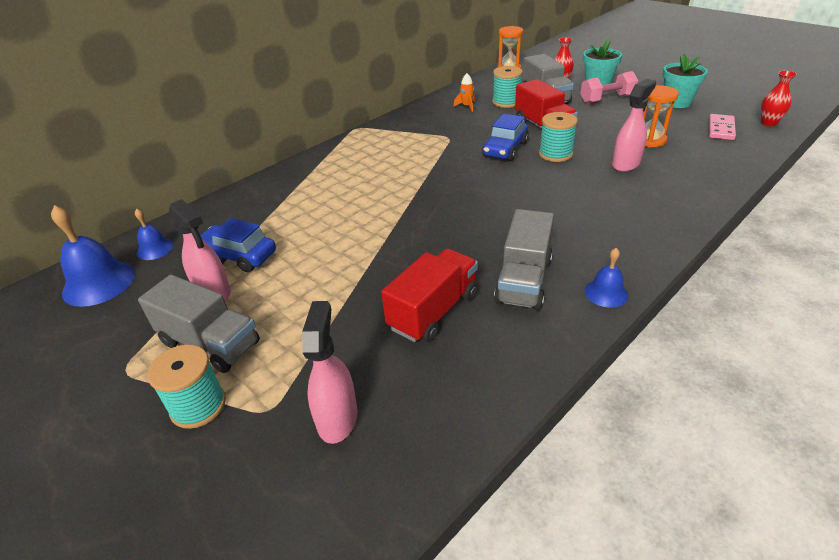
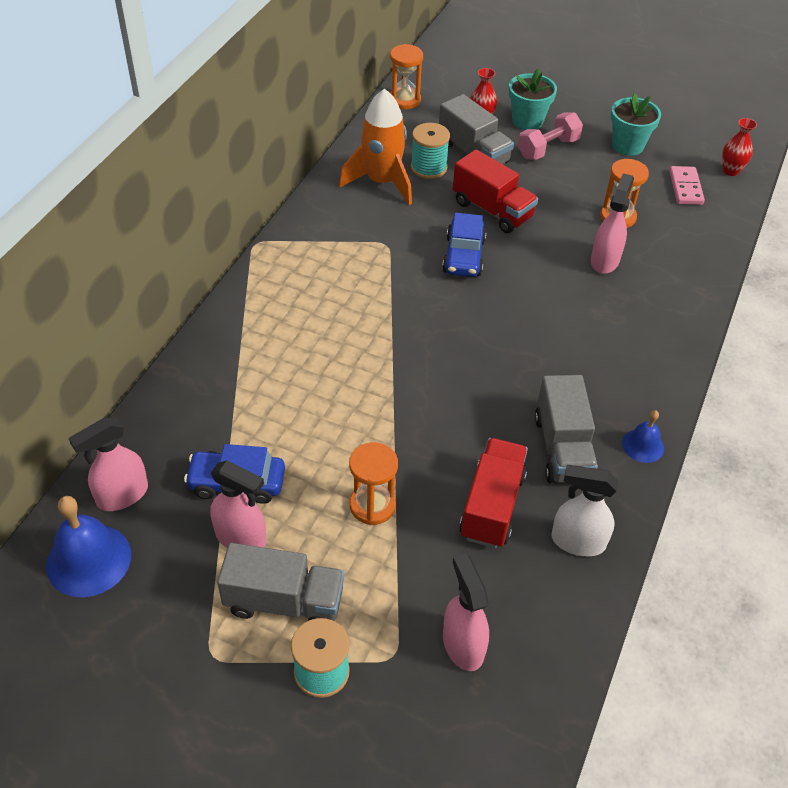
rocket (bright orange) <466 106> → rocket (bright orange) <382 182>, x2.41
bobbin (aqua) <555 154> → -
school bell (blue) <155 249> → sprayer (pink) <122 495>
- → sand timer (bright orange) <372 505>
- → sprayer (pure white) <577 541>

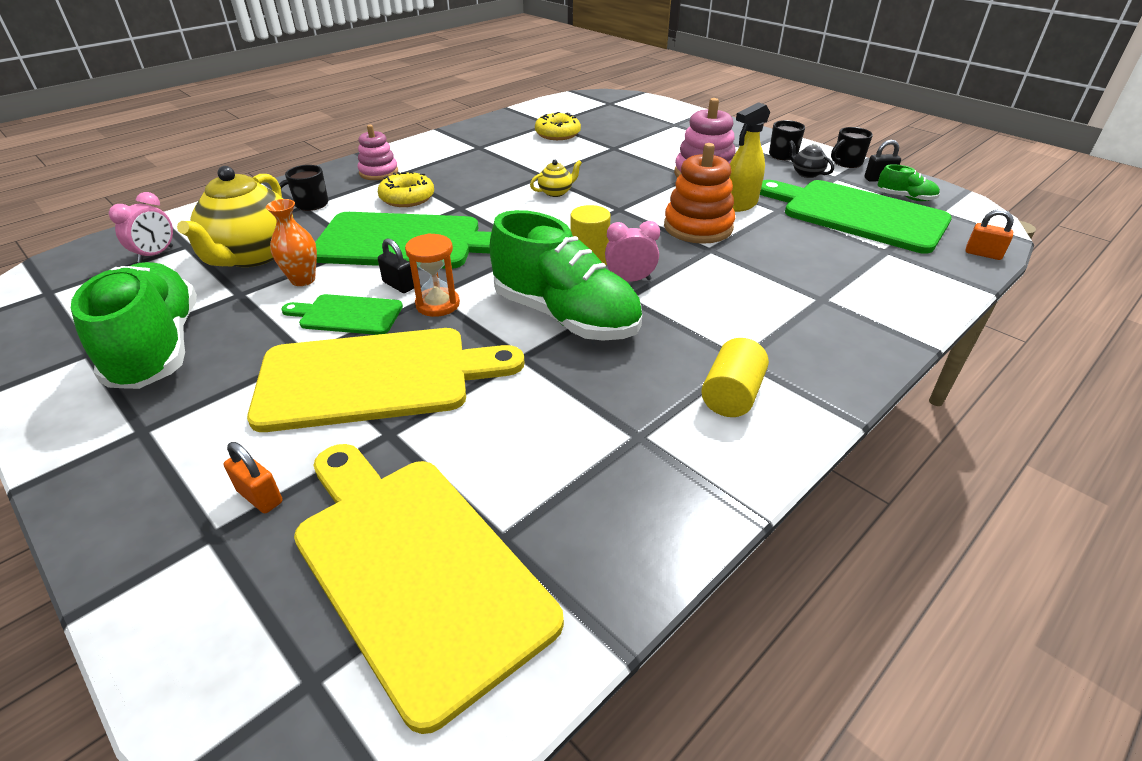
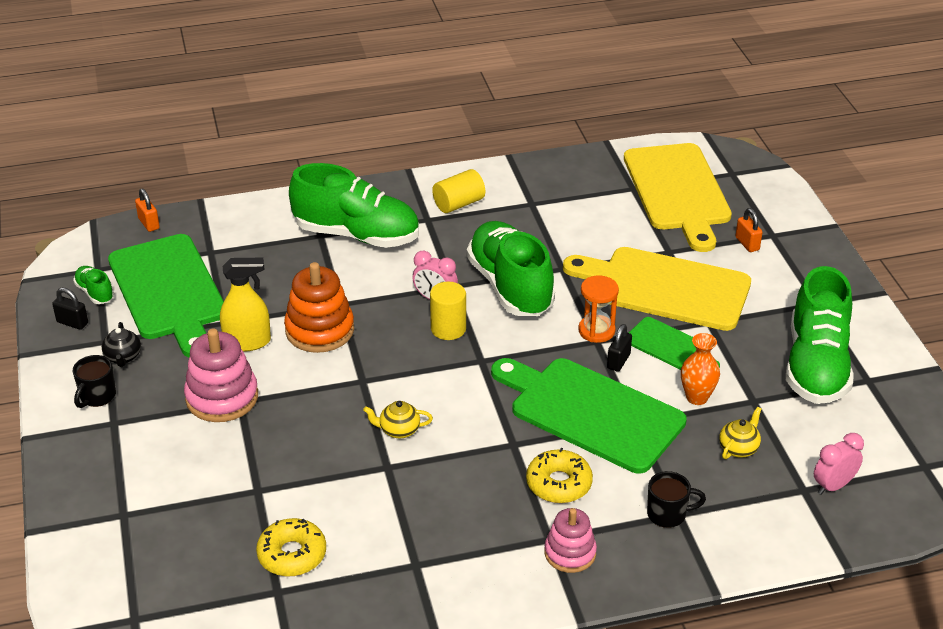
coffee mug (ebony) <846 163> → -
tea pot (bright yellow) <252 255> → tea pot (bright yellow) <739 448>, x0.43
lock (ebony) <398 285> → lock (ebony) <618 361>, 45 degrees clockwise
- → lace-up shoe (leaf-green) <357 235>

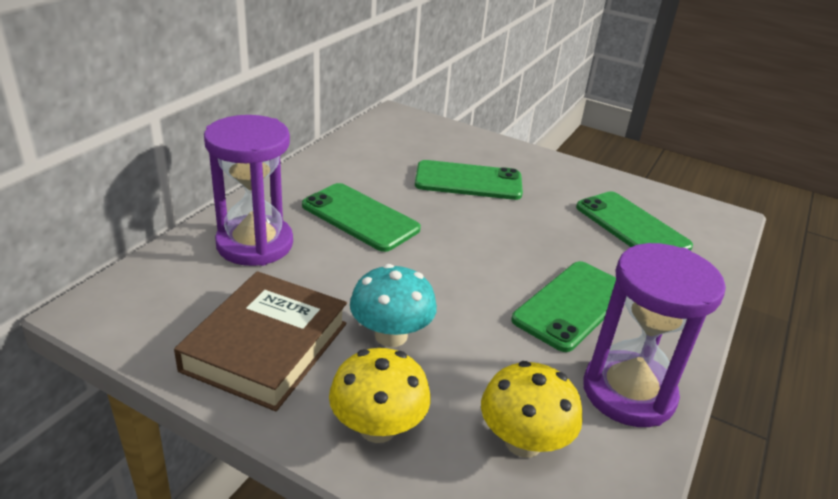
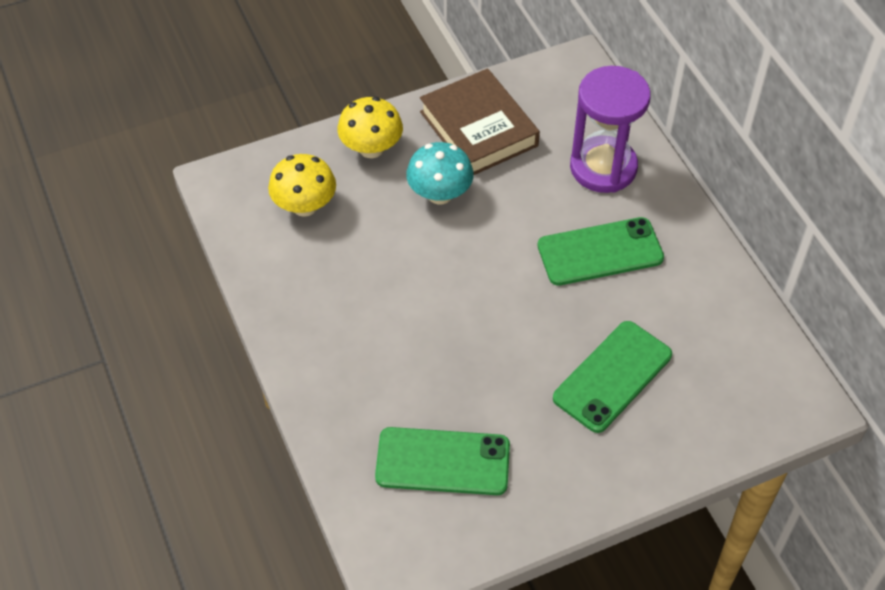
sand timer (purple) <628 392> → -
mobile phone (leaf-green) <572 305> → -

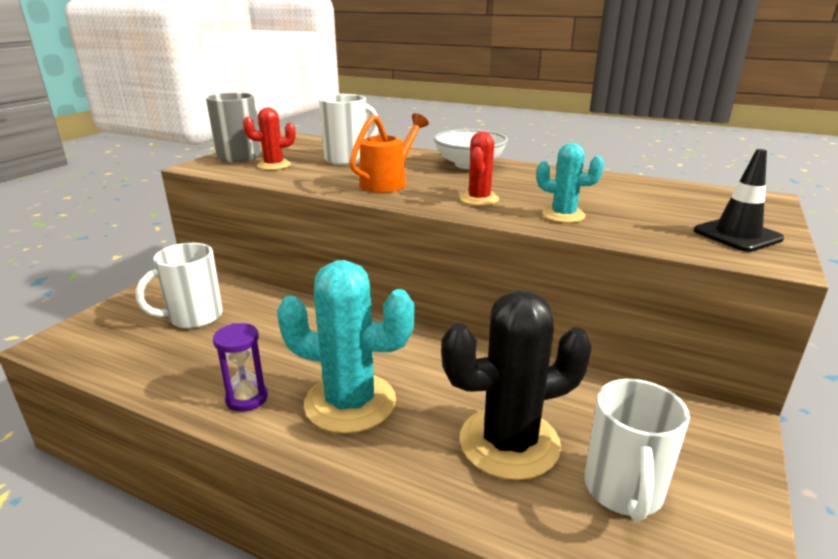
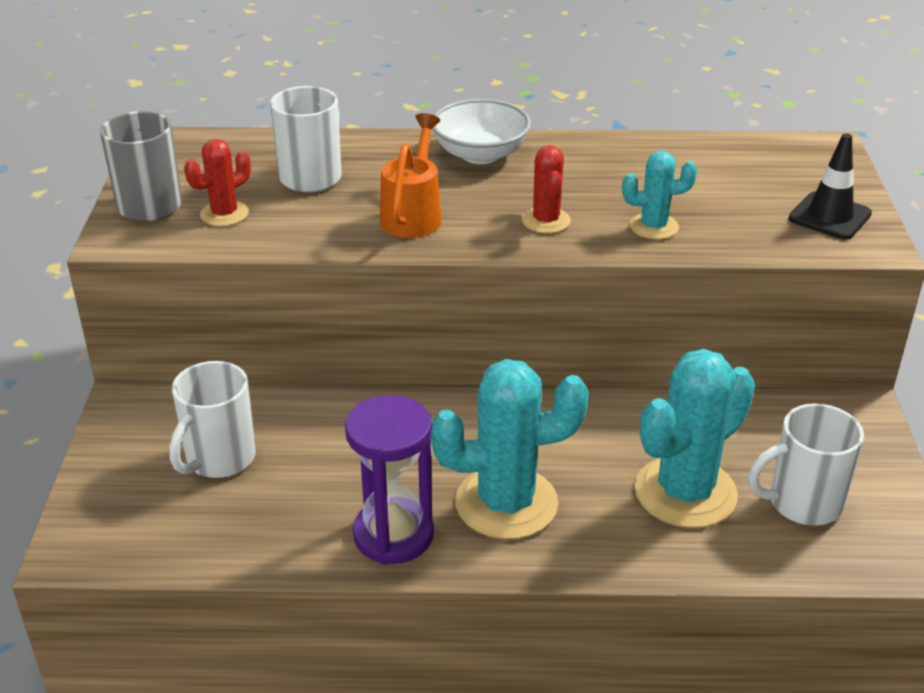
cactus (ebony) <509 443> → cactus (aqua) <685 492>
sand timer (purple) <246 398> → sand timer (purple) <393 535>, x1.67
coffee mug (pure white) <623 491> → coffee mug (pure white) <802 503>, 90 degrees clockwise

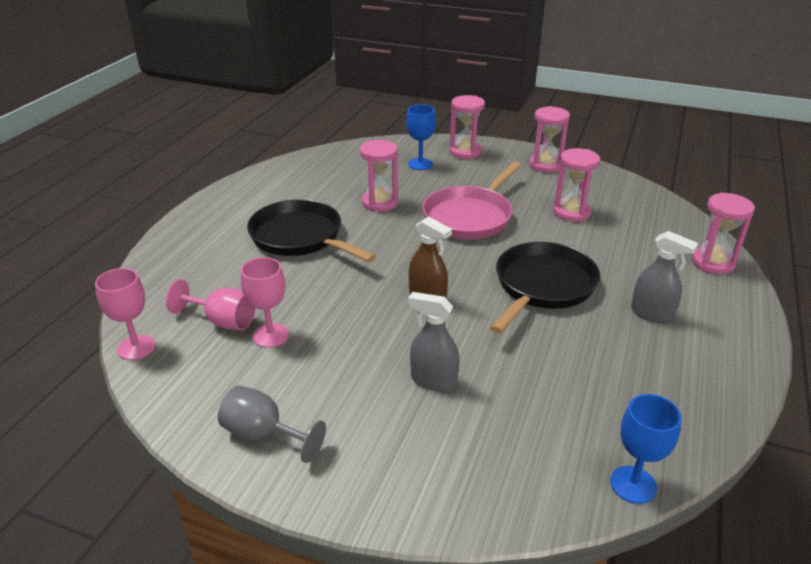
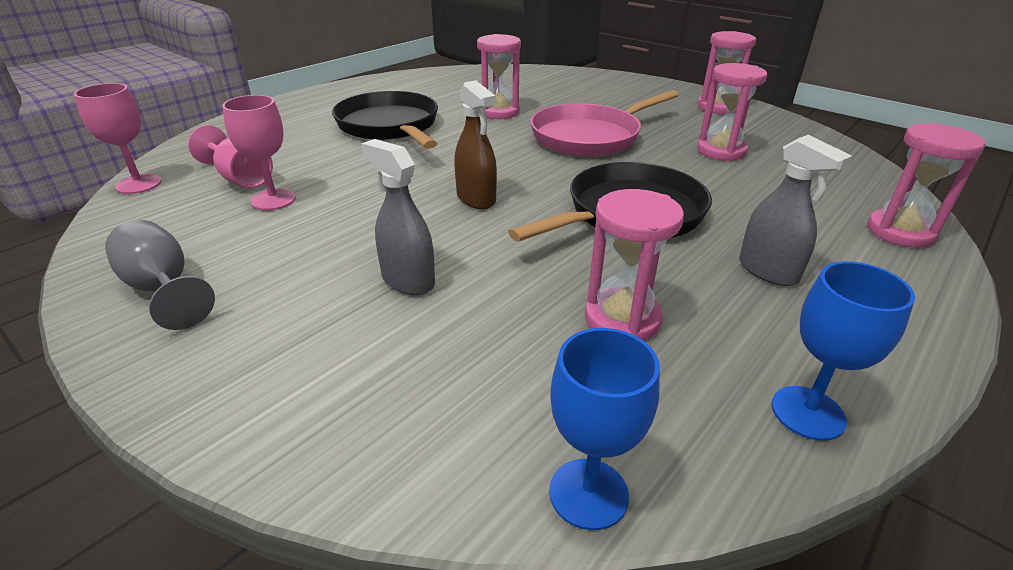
sand timer (pink) <465 152> → sand timer (pink) <622 319>, moved
goblet (blue) <420 164> → goblet (blue) <807 413>, moved

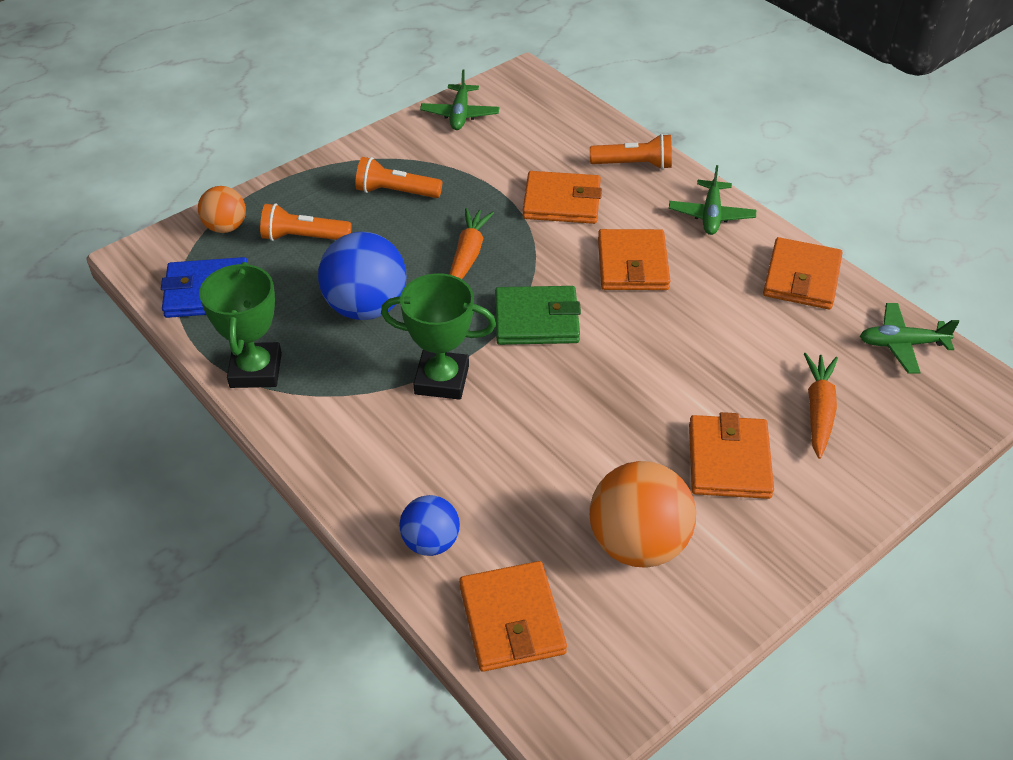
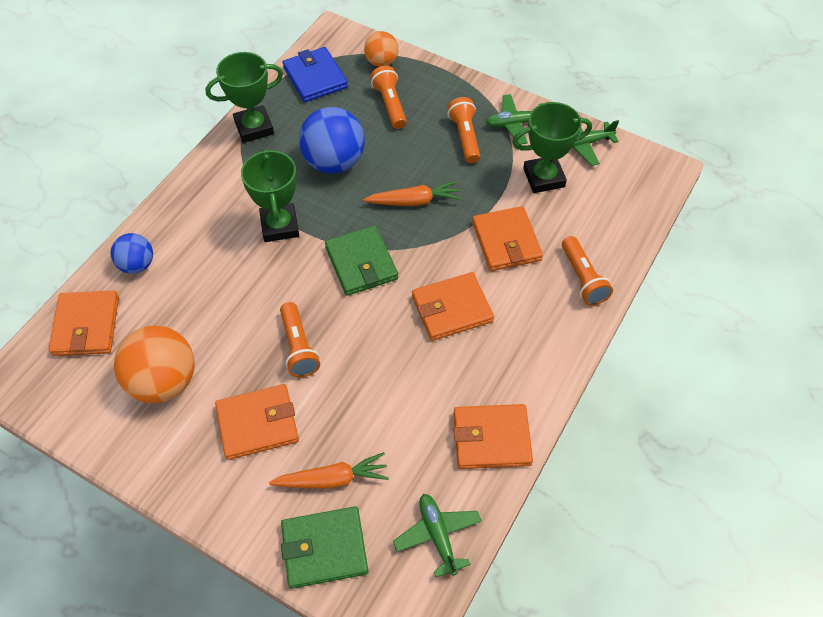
aeroplane (leaf-green) <711 215> → aeroplane (leaf-green) <515 123>, moved
card wallet (bright orange) <512 619> → card wallet (bright orange) <86 326>, 60 degrees counterclockwise
- → award cup (leaf-green) <544 178>
- → torch (bright orange) <299 347>
- → card wallet (leaf-green) <324 548>

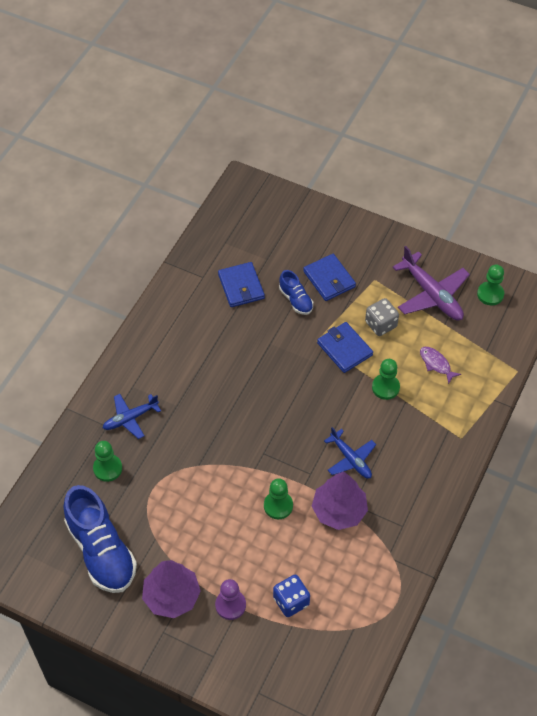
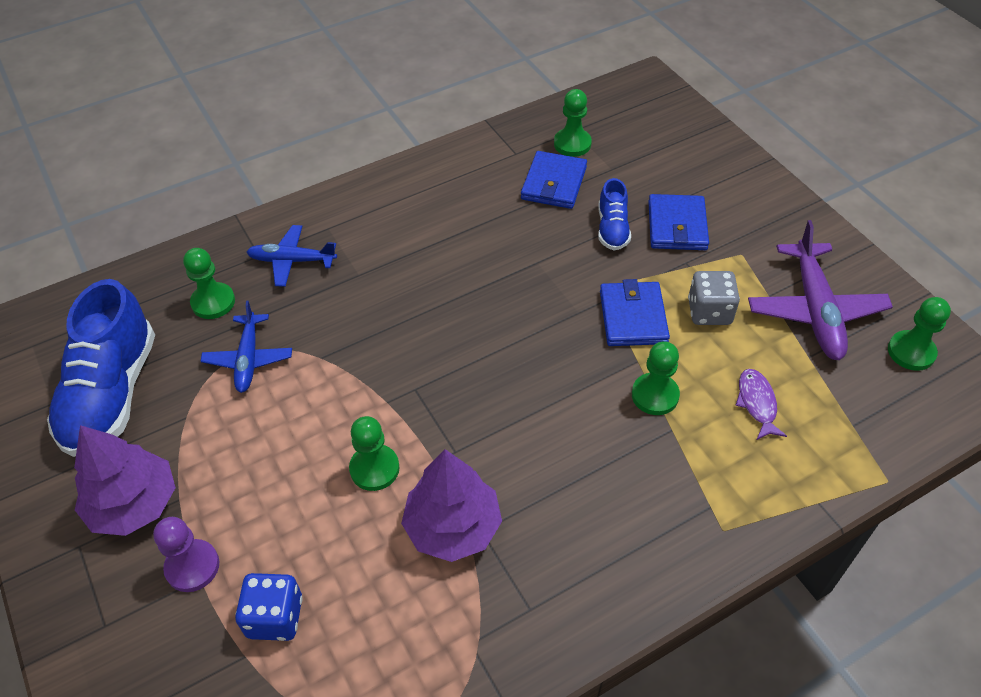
aeroplane (blue) <350 459> → aeroplane (blue) <248 359>, moved
- → pawn (leaf-green) <572 144>

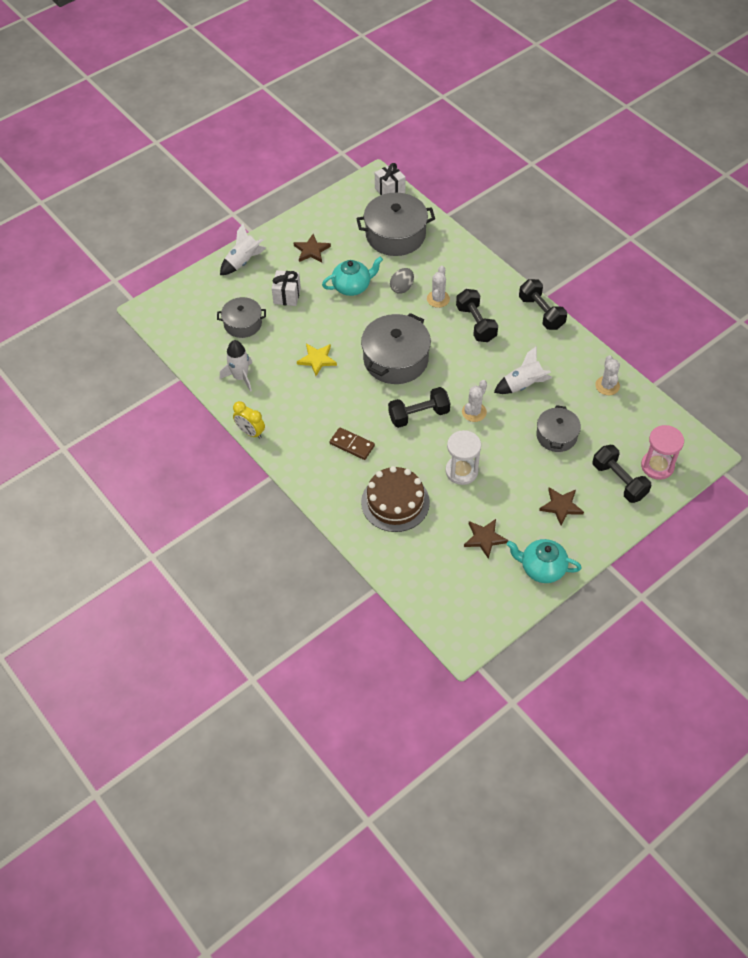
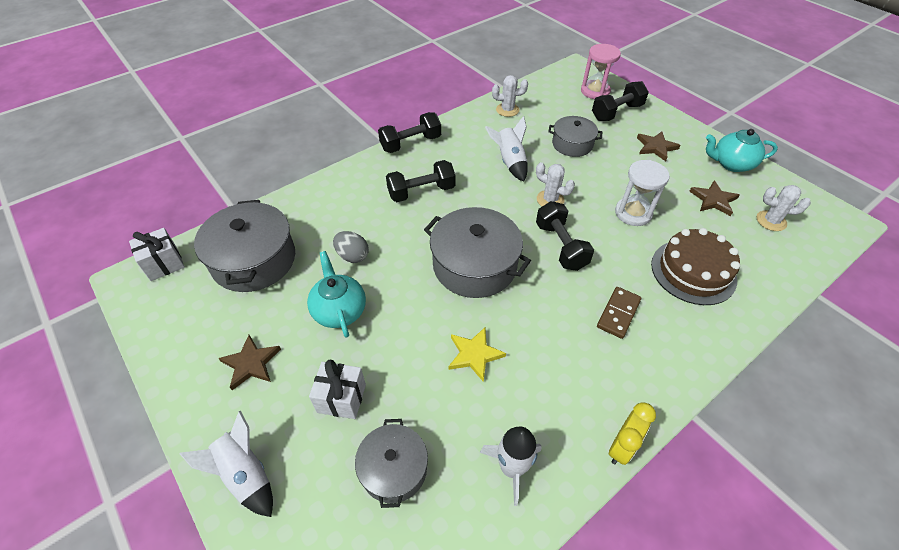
cactus (pure white) <438 299> → cactus (pure white) <771 221>, moved
tea pot (aqua) <542 568> → tea pot (aqua) <731 164>, 75 degrees clockwise

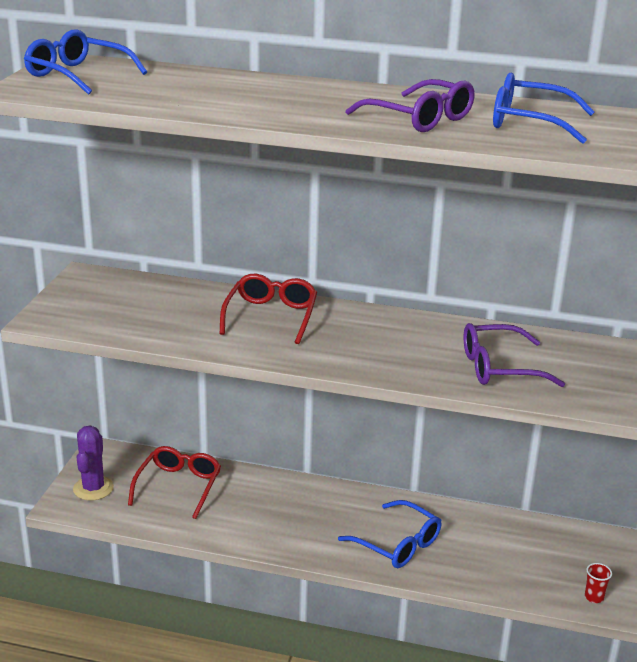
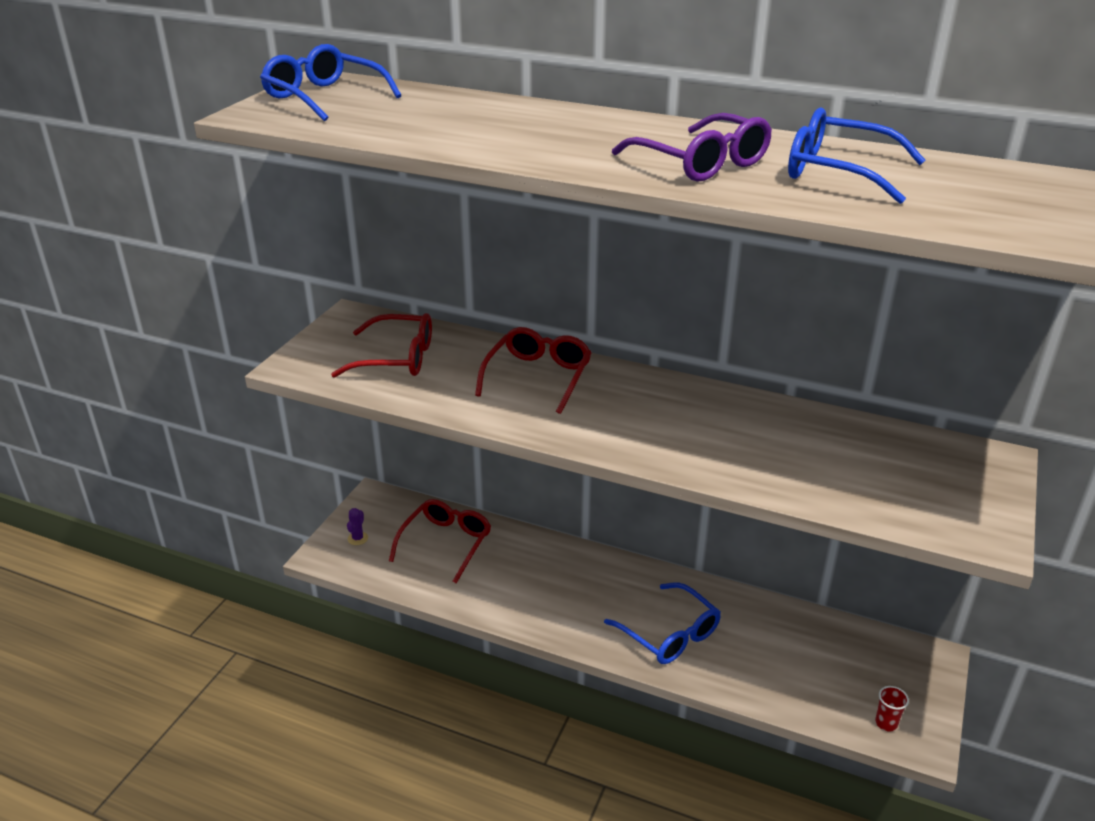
glasses (purple) <498 367> → -
cactus (purple) <93 488> → cactus (purple) <357 538>, x0.49
- → glasses (scarlet) <397 358>

